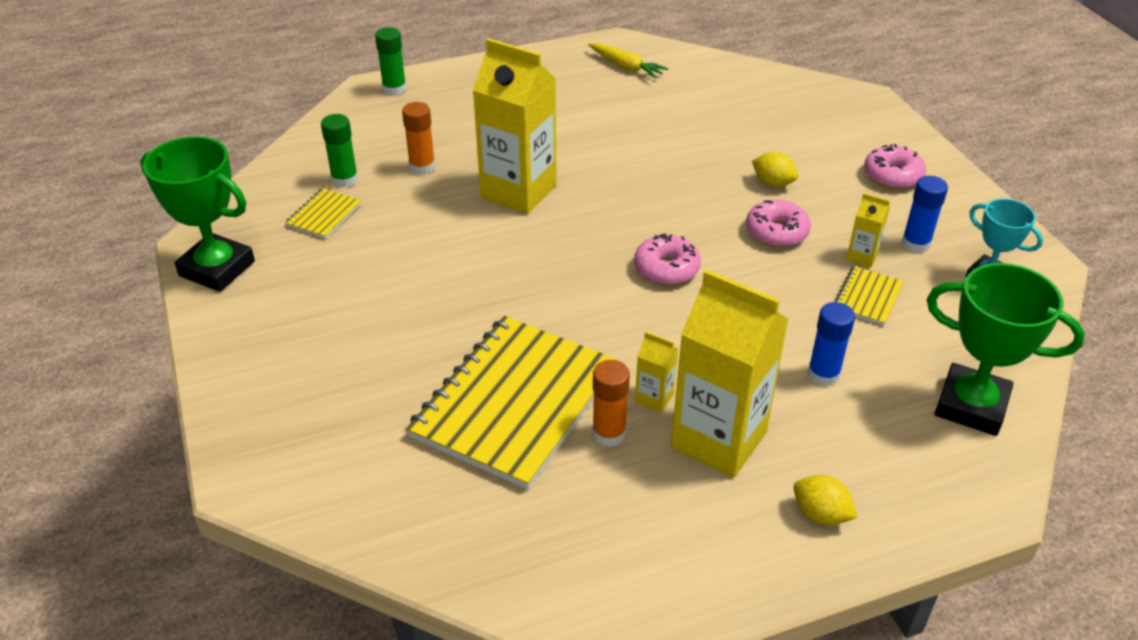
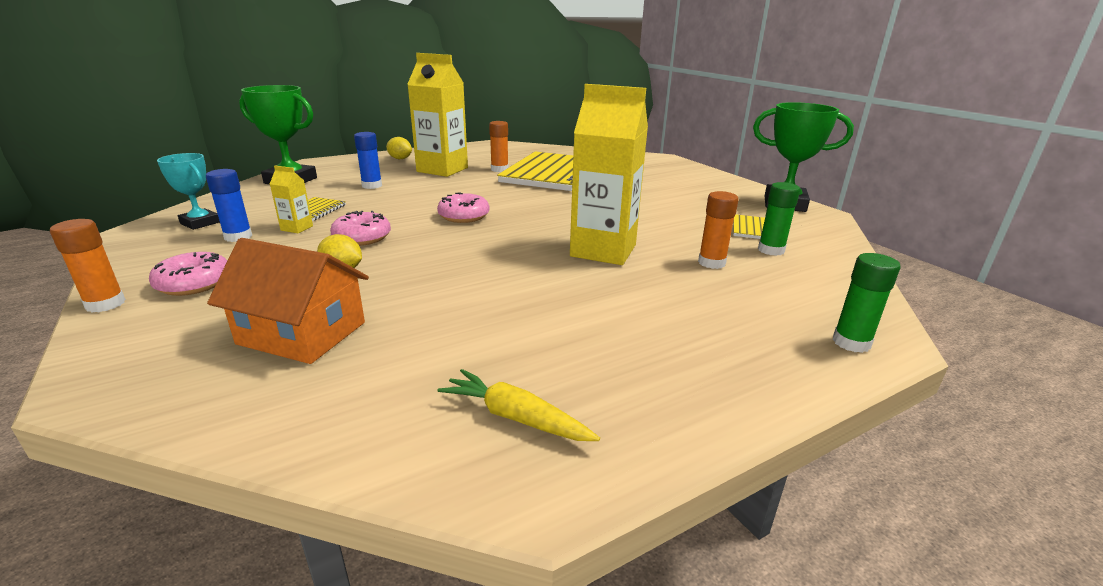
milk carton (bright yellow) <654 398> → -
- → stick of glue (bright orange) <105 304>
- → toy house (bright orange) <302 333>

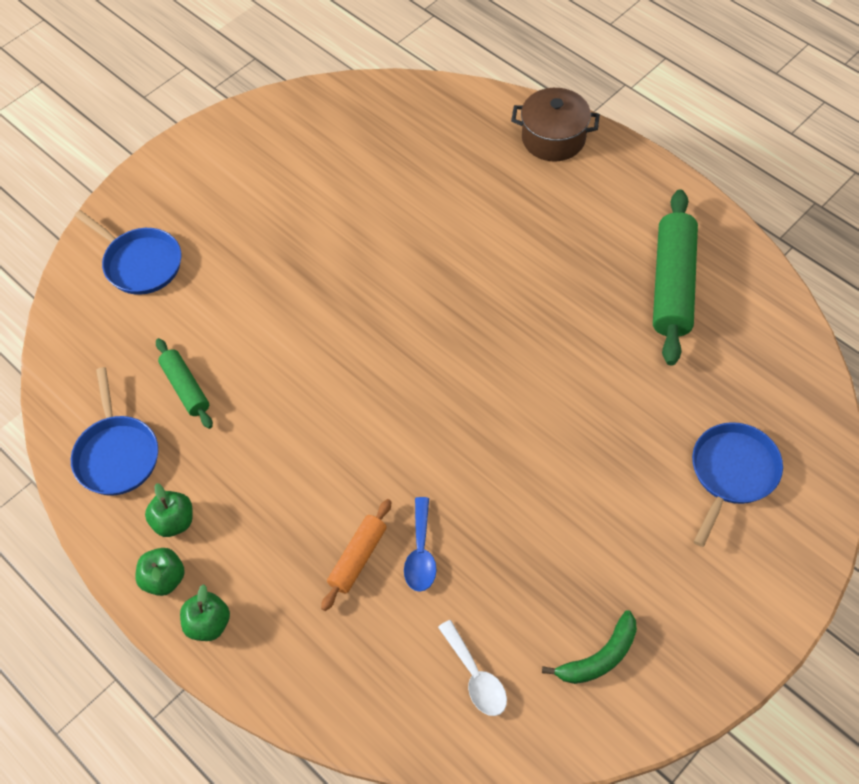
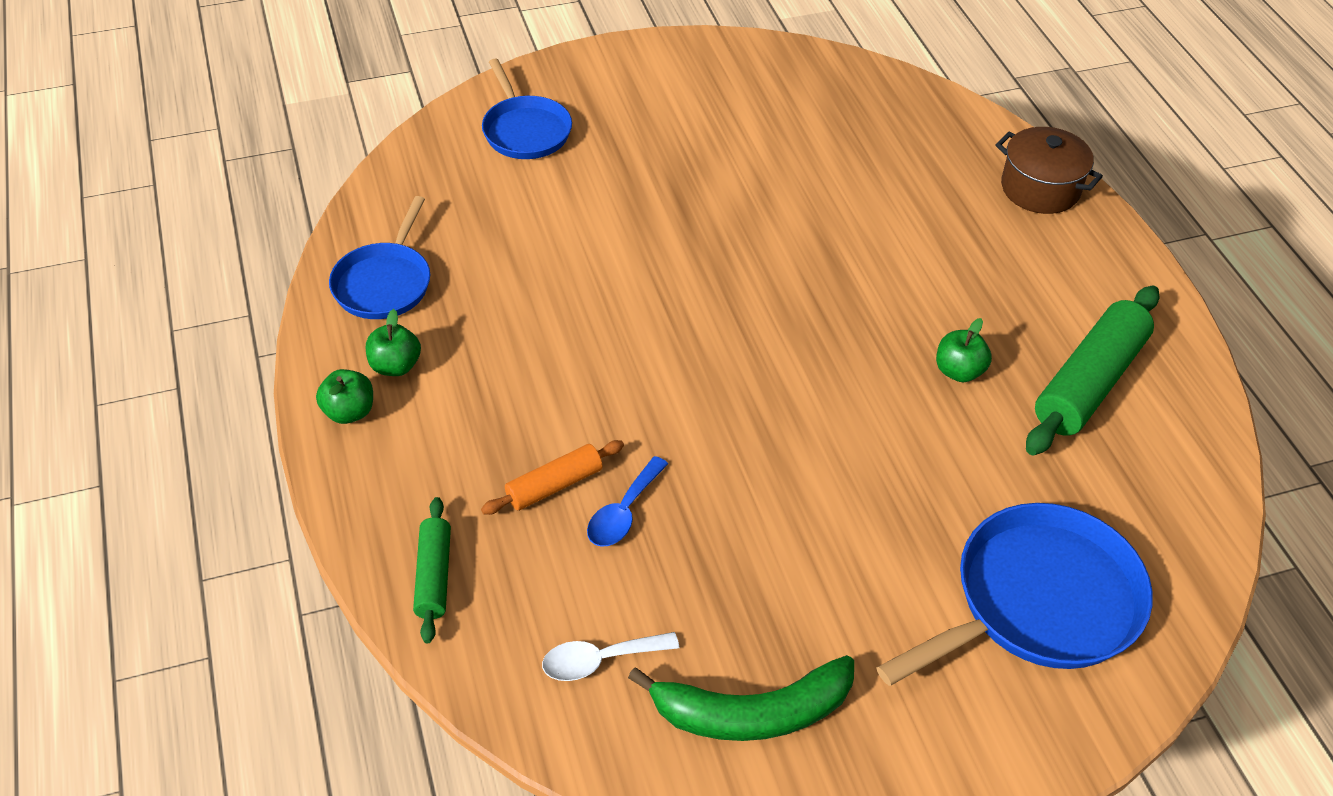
dough roller (leaf-green) <185 388> → dough roller (leaf-green) <434 576>, moved
pan (blue) <732 473> → pan (blue) <1038 602>, x1.58
toy apple (leaf-green) <208 624> → toy apple (leaf-green) <959 371>, moved
banana (leaf-green) <599 657> → banana (leaf-green) <752 712>, x1.57
tablespoon (pure white) <475 676> → tablespoon (pure white) <600 660>, 75 degrees clockwise

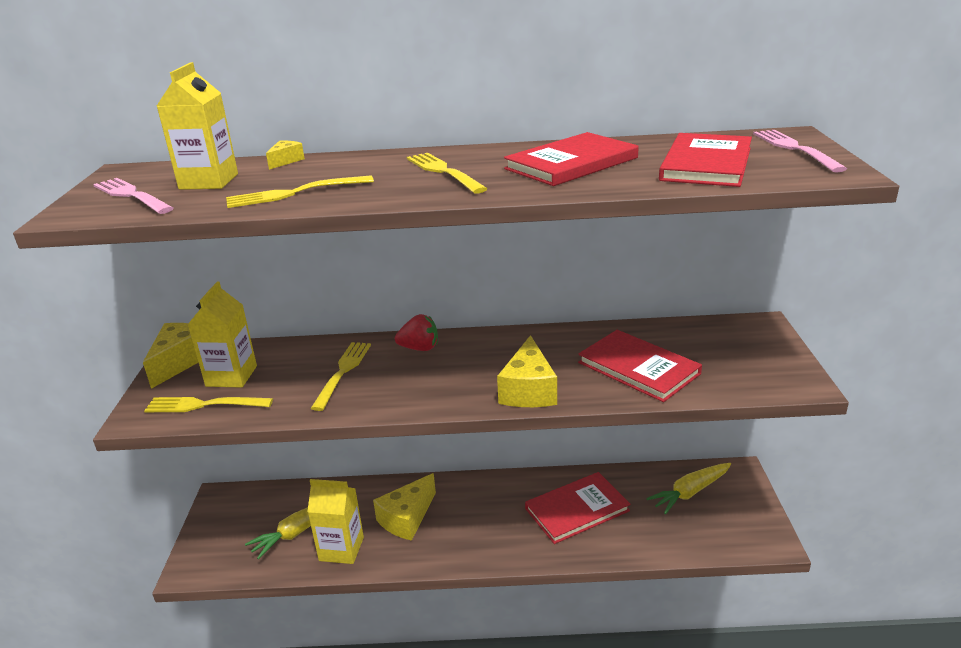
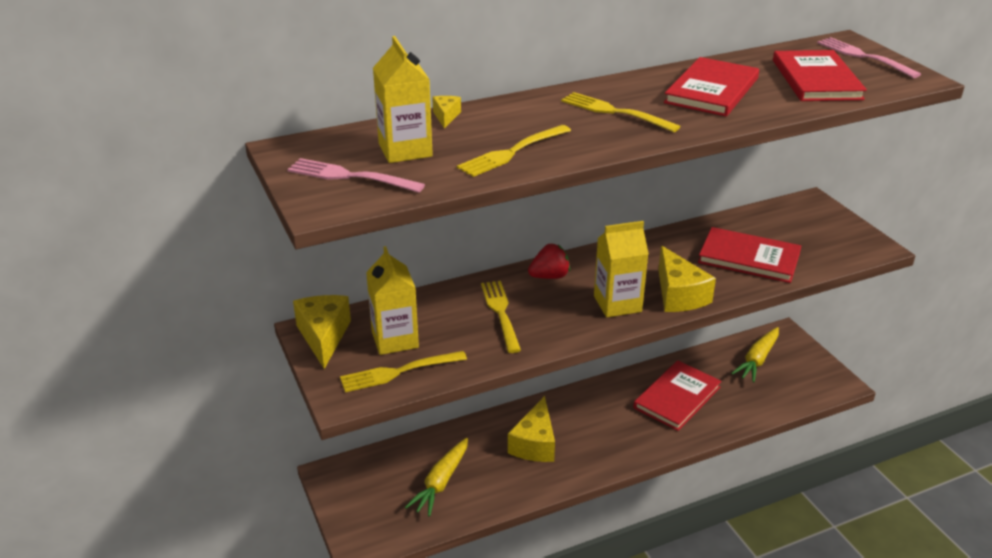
milk carton (bright yellow) <341 549> → milk carton (bright yellow) <617 304>, moved

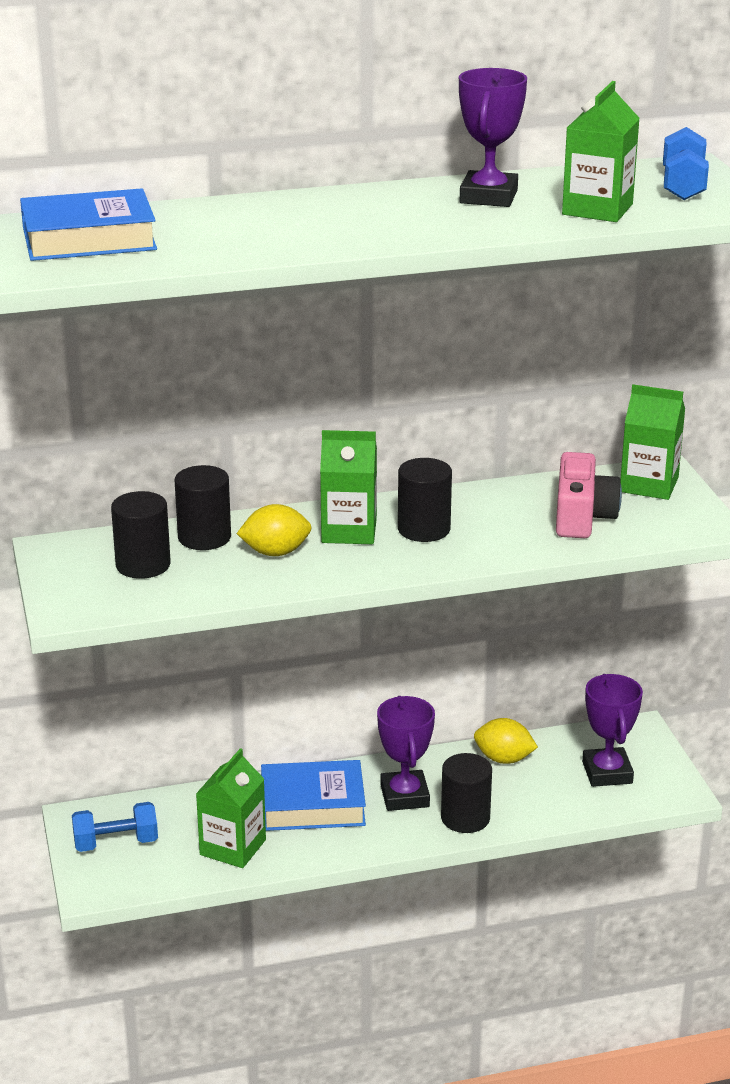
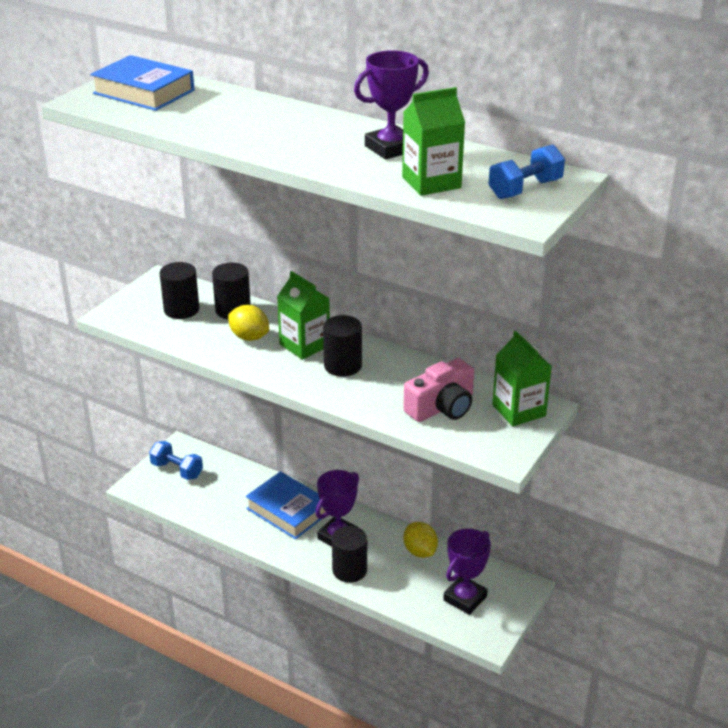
milk carton (leaf-green) <233 847> → -

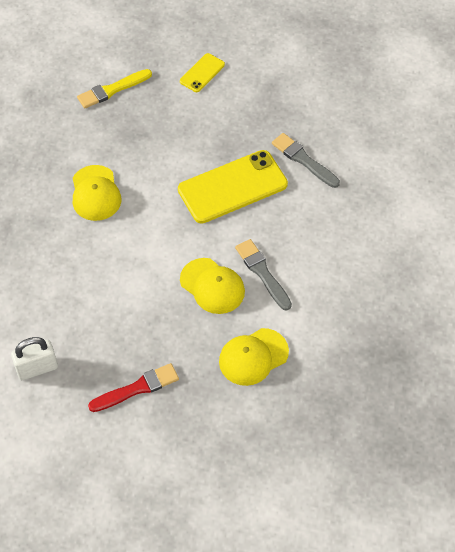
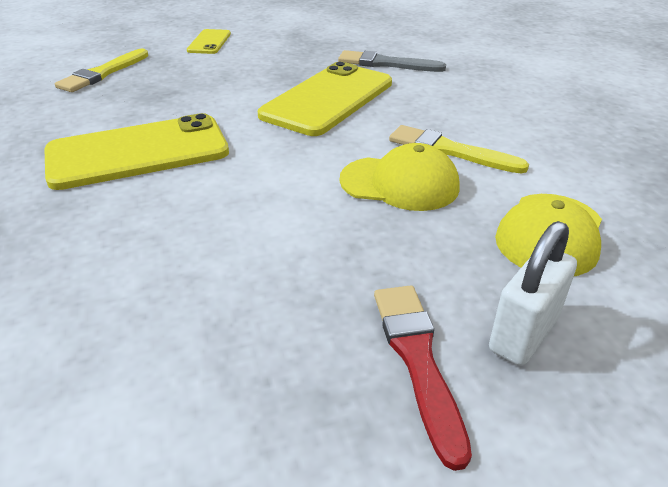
baseball cap (bright yellow) <95 193> → mobile phone (bright yellow) <138 152>
paintbrush (ash-grey) <262 273> → paintbrush (bright yellow) <450 151>
lock (pure white) <37 368> → lock (pure white) <523 334>, moved
paintbrush (scarlet) <137 388> → paintbrush (scarlet) <417 360>, 45 degrees counterclockwise

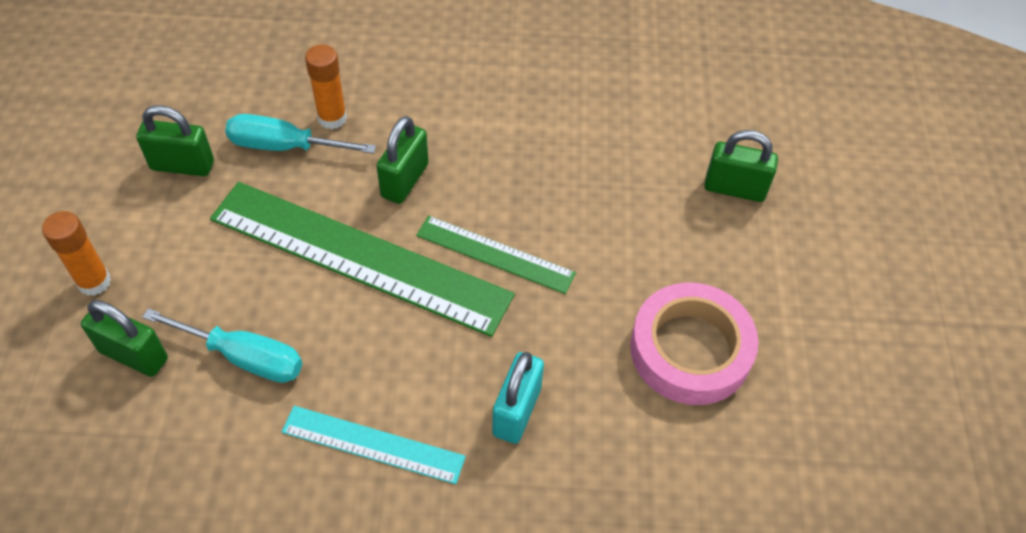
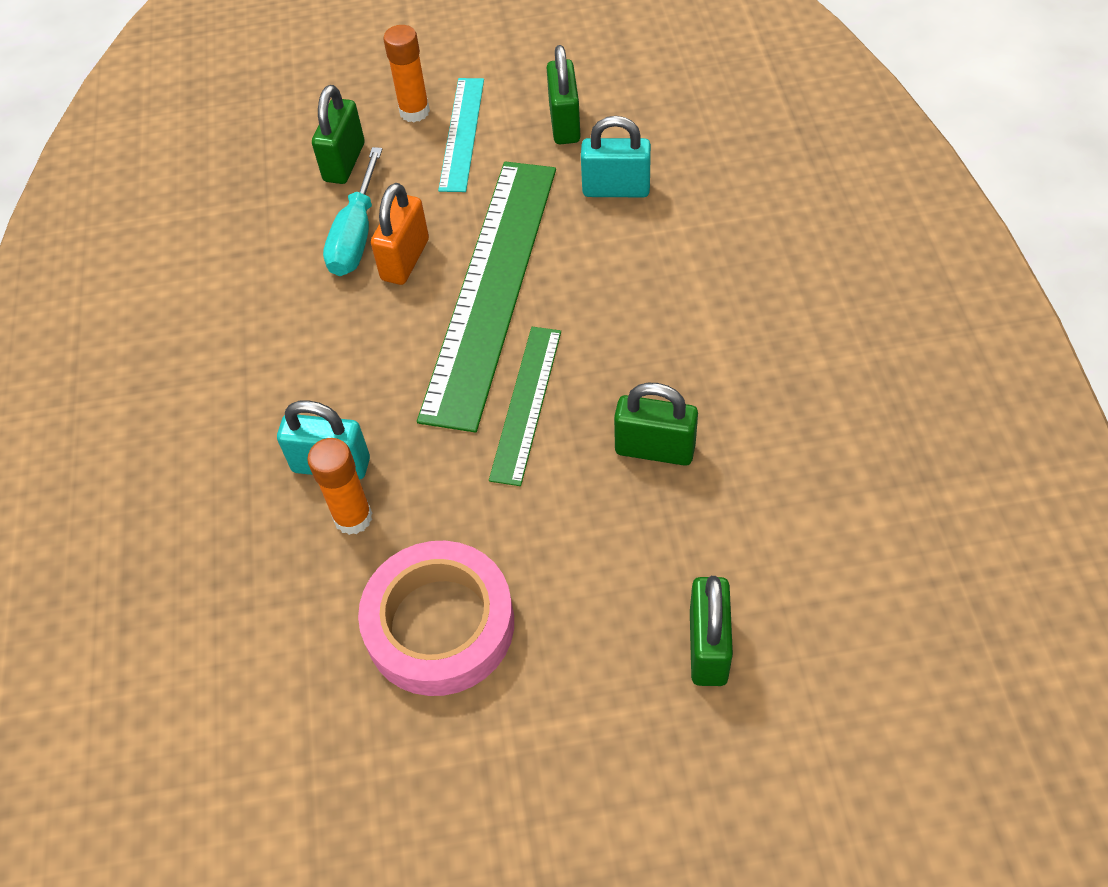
stick of glue (bright orange) <332 118> → stick of glue (bright orange) <353 518>, moved
screwdriver (aqua) <285 146> → lock (aqua) <616 189>
lock (leaf-green) <404 180> → lock (leaf-green) <655 449>, moved
straightedge (aqua) <373 444> → straightedge (aqua) <462 133>, moved
- → lock (bright orange) <405 260>

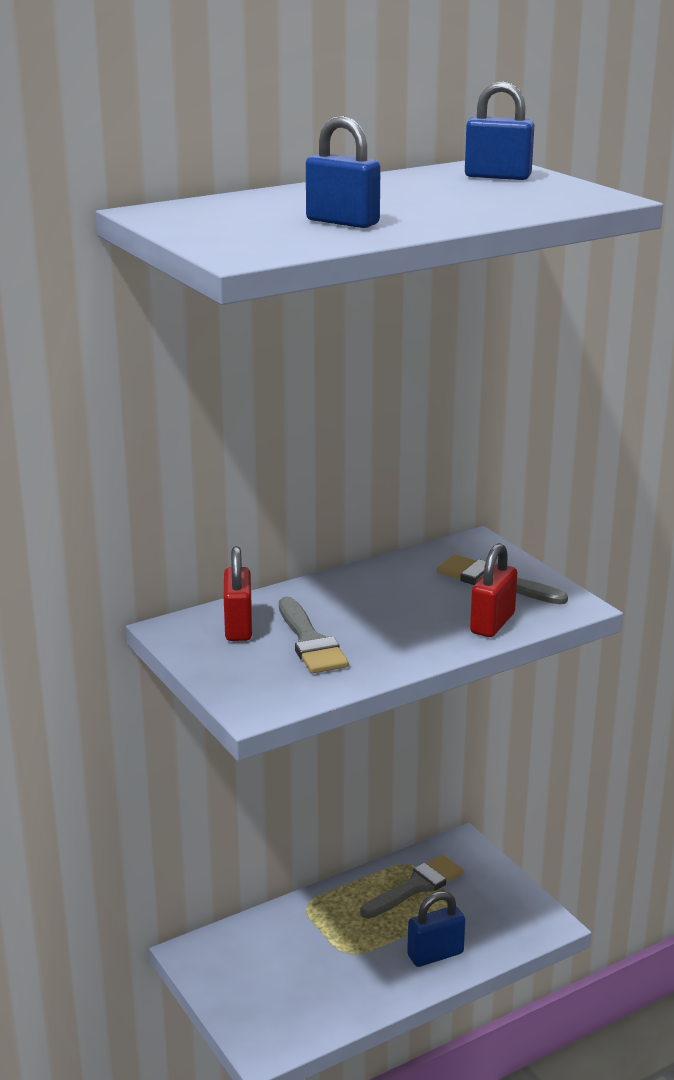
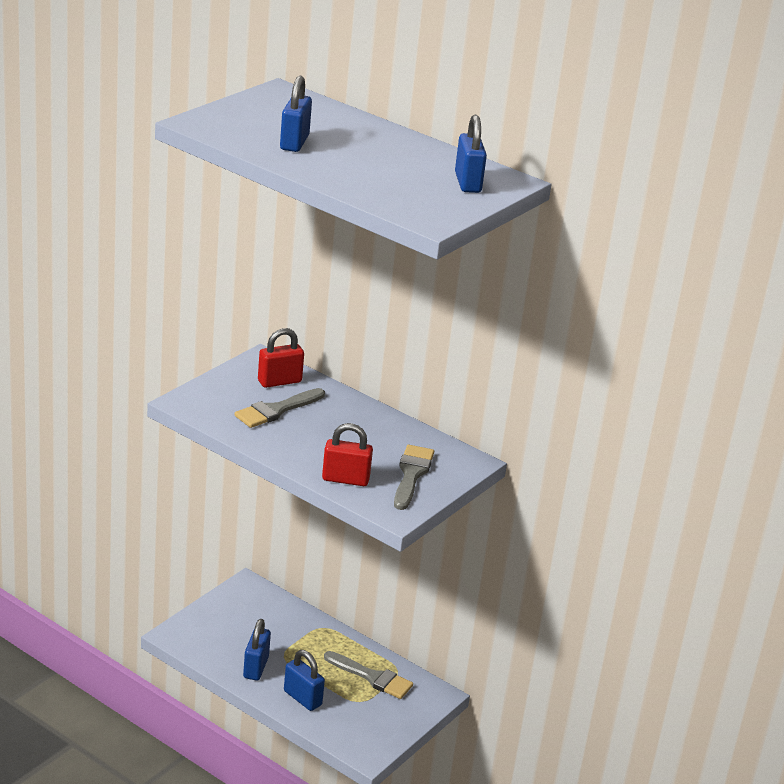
- → lock (blue) <256 667>

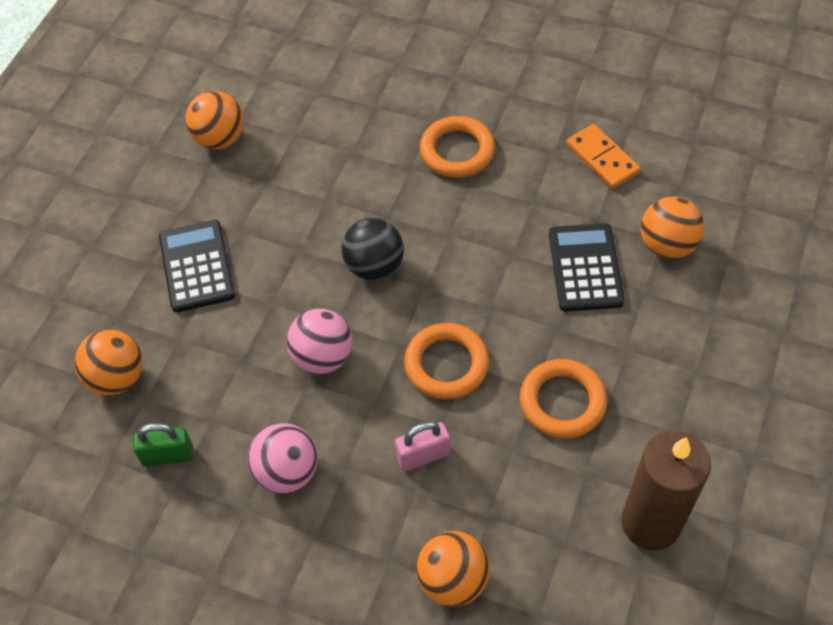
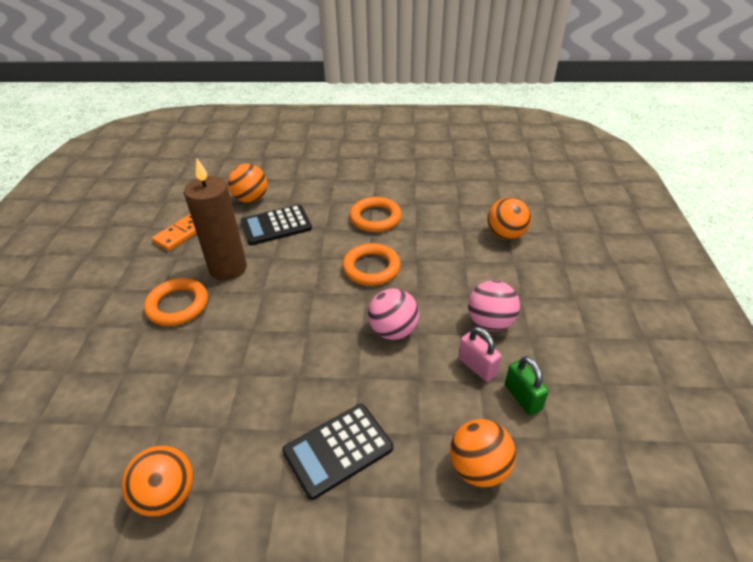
play ball (ebony) <374 266> → -
lock (pink) <423 456> → lock (pink) <477 367>, moved
candle (brown) <650 522> → candle (brown) <228 268>, moved

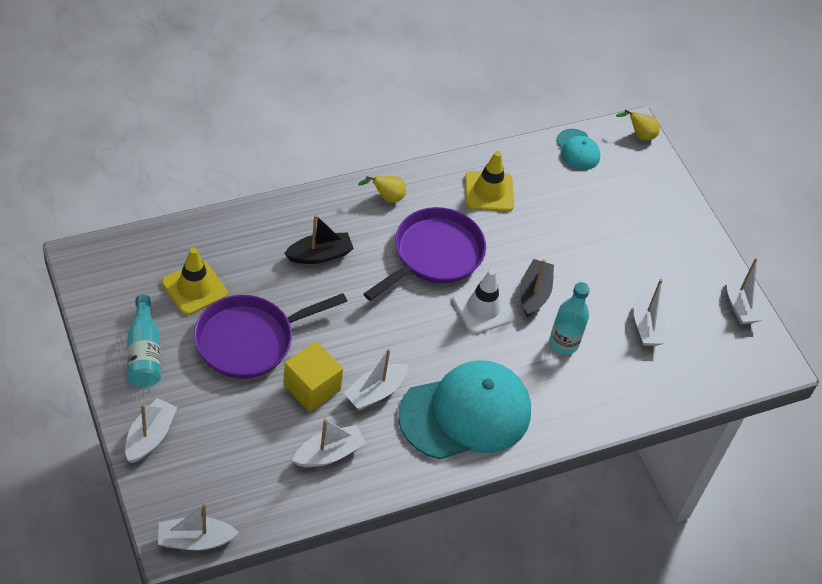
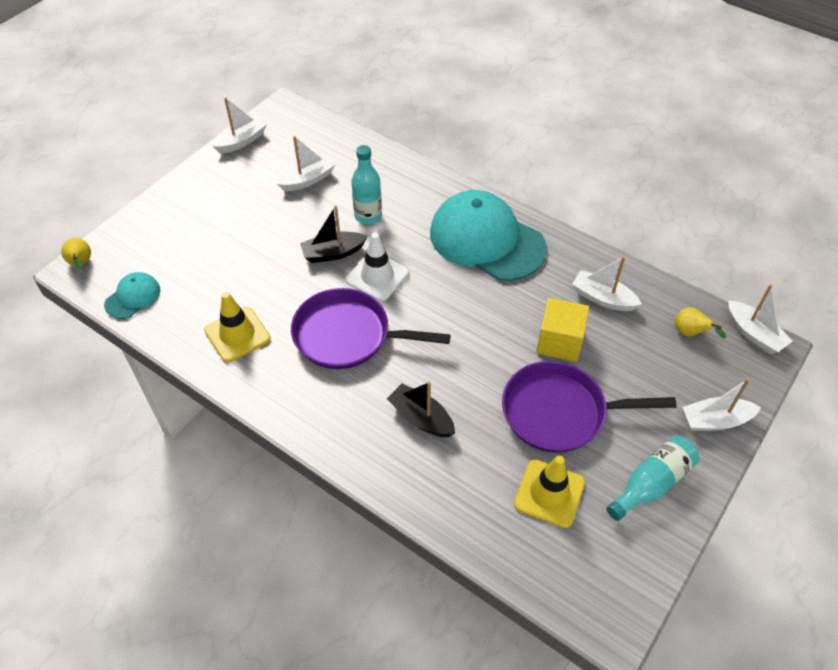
toy pear (bright yellow) <386 197> → toy pear (bright yellow) <690 333>, moved
pan (purple) <249 340> → pan (purple) <559 412>, 150 degrees clockwise
sailboat (pure white) <375 392> → -

